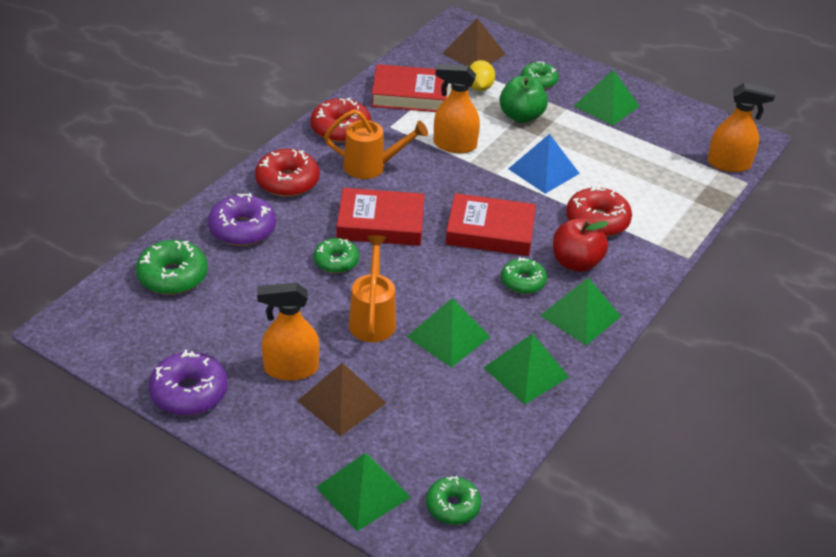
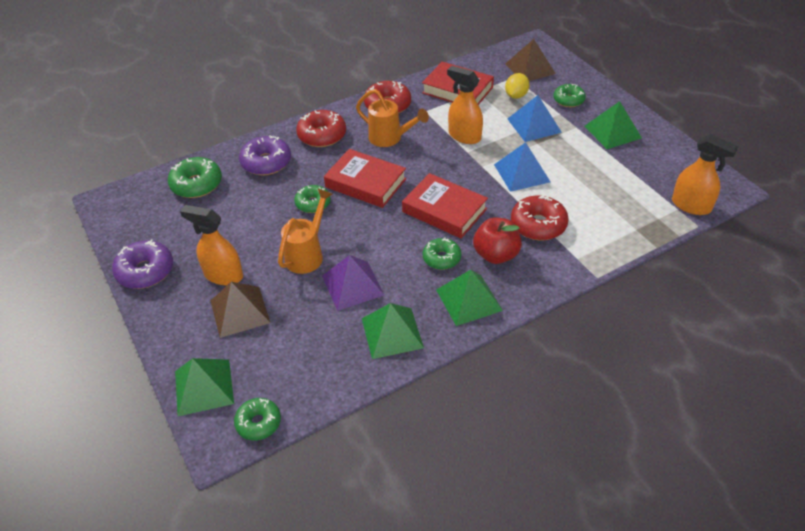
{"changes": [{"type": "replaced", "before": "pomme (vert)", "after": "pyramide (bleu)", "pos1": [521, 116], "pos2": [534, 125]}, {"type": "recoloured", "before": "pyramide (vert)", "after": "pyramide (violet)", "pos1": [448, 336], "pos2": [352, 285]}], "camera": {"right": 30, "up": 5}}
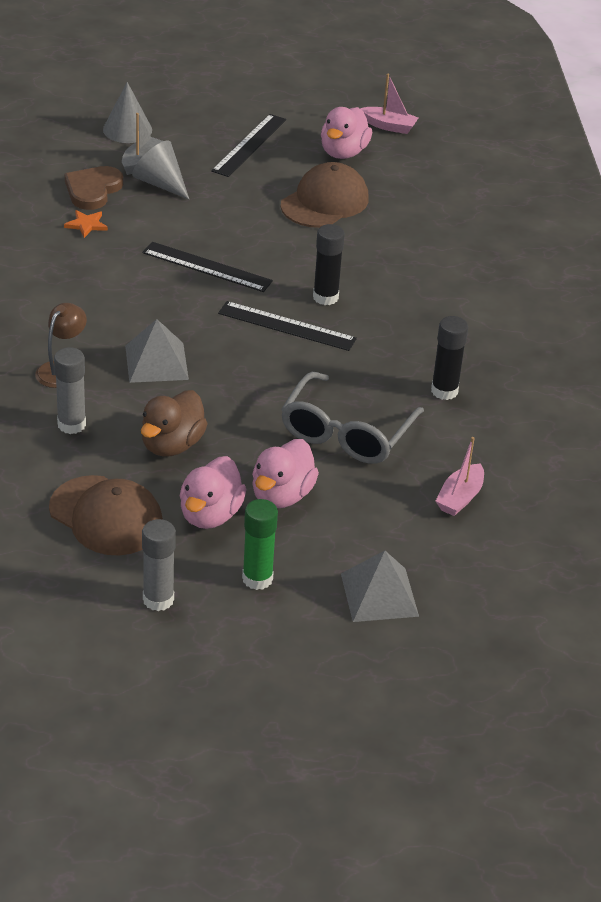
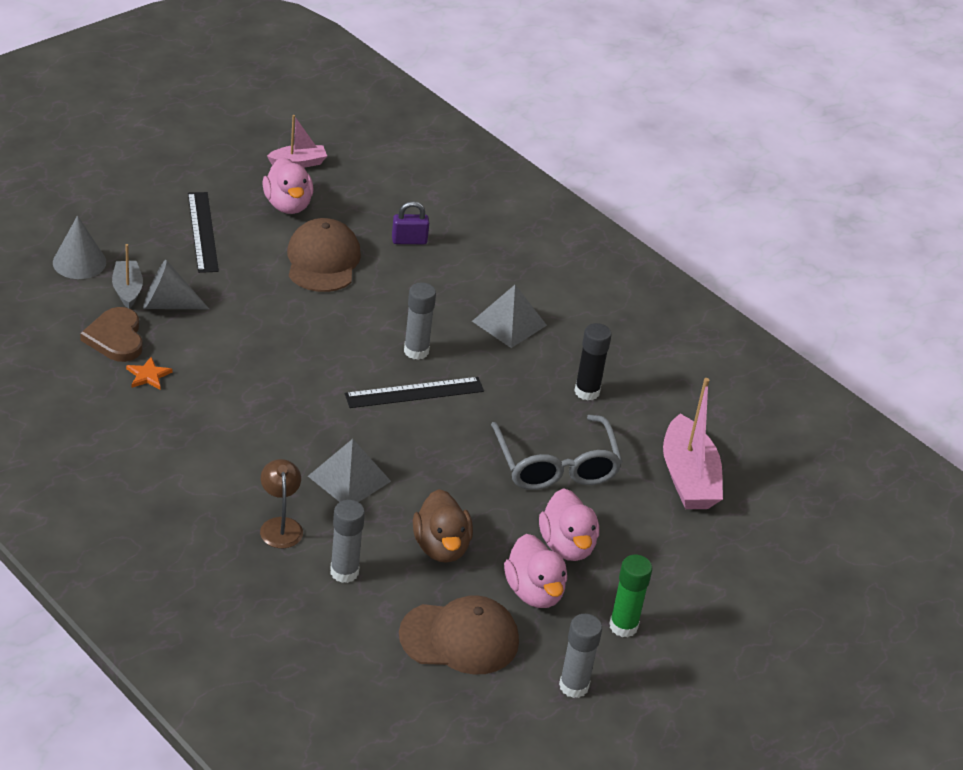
{"changes": [{"type": "removed", "before": "règle (noir)", "pos1": [207, 267]}, {"type": "added", "after": "cadenas (violet)", "pos2": [409, 240]}, {"type": "moved", "before": "pyramide (gris)", "pos1": [379, 594], "pos2": [509, 323]}, {"type": "recoloured", "before": "bâton de colle (noir)", "after": "bâton de colle (gris)", "pos1": [325, 297], "pos2": [416, 351]}, {"type": "resized", "before": "bateau (rose)", "pos1": [460, 498], "pos2": [688, 478], "scale": 1.76}], "camera": {"right": -40, "up": 0}}
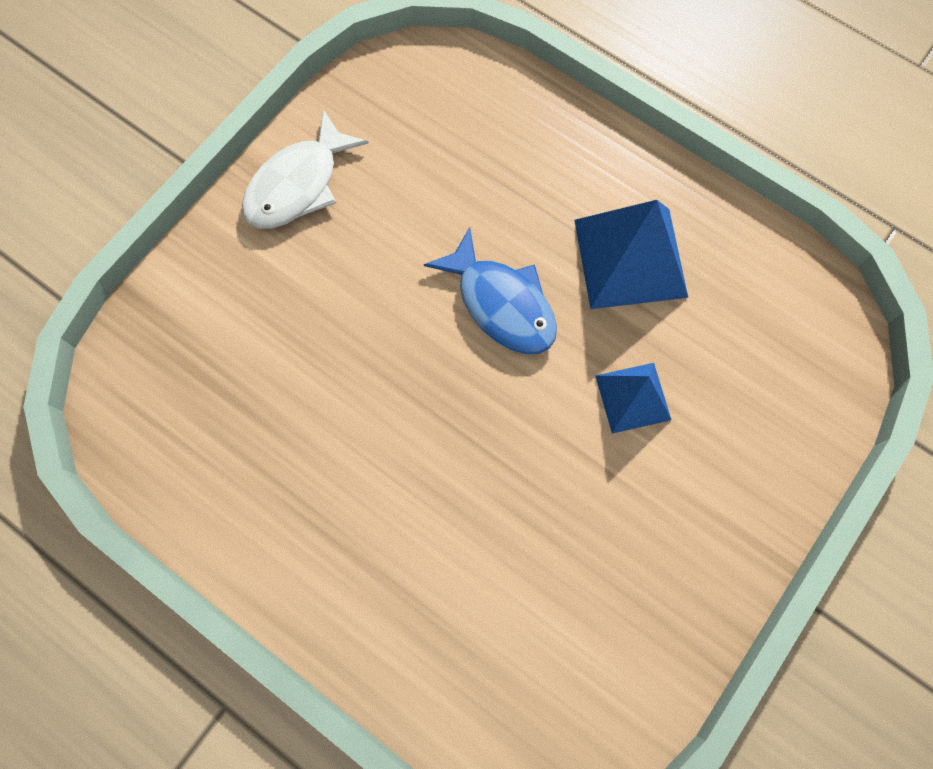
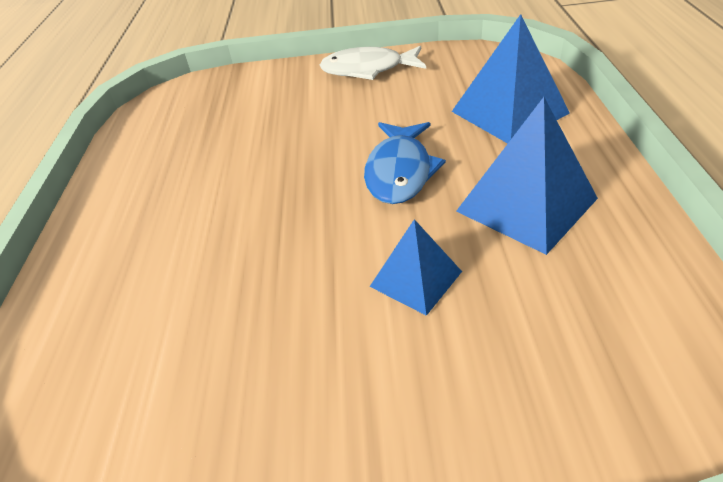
{"changes": [{"type": "added", "after": "pyramide (bleu)", "pos2": [509, 112]}], "camera": {"right": 55, "up": -30}}
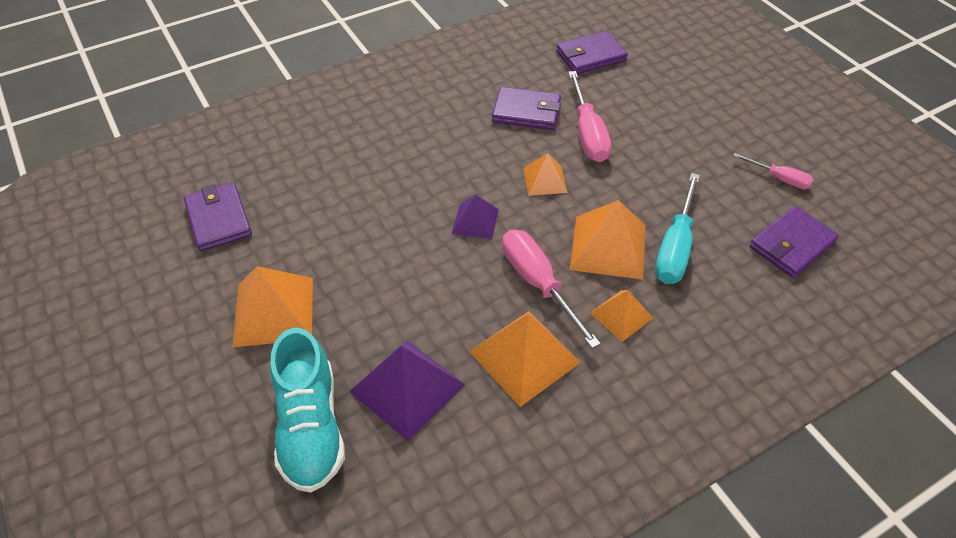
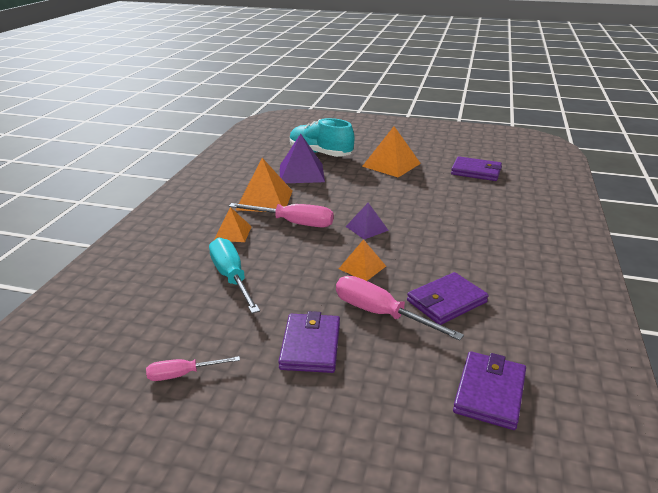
{"changes": [{"type": "removed", "before": "pyramide (orange)", "pos1": [608, 247]}, {"type": "moved", "before": "portefeuille (violet)", "pos1": [792, 245], "pos2": [310, 346]}], "camera": {"right": 135, "up": -20}}
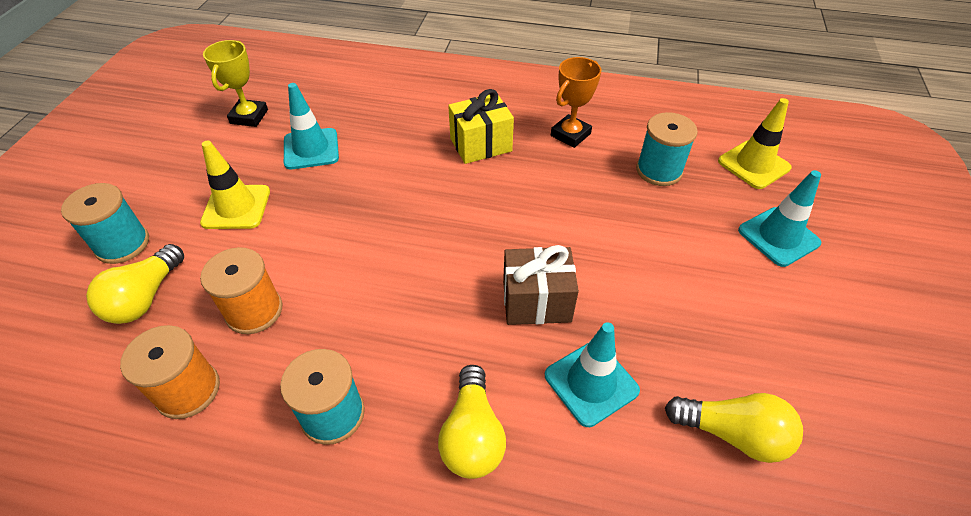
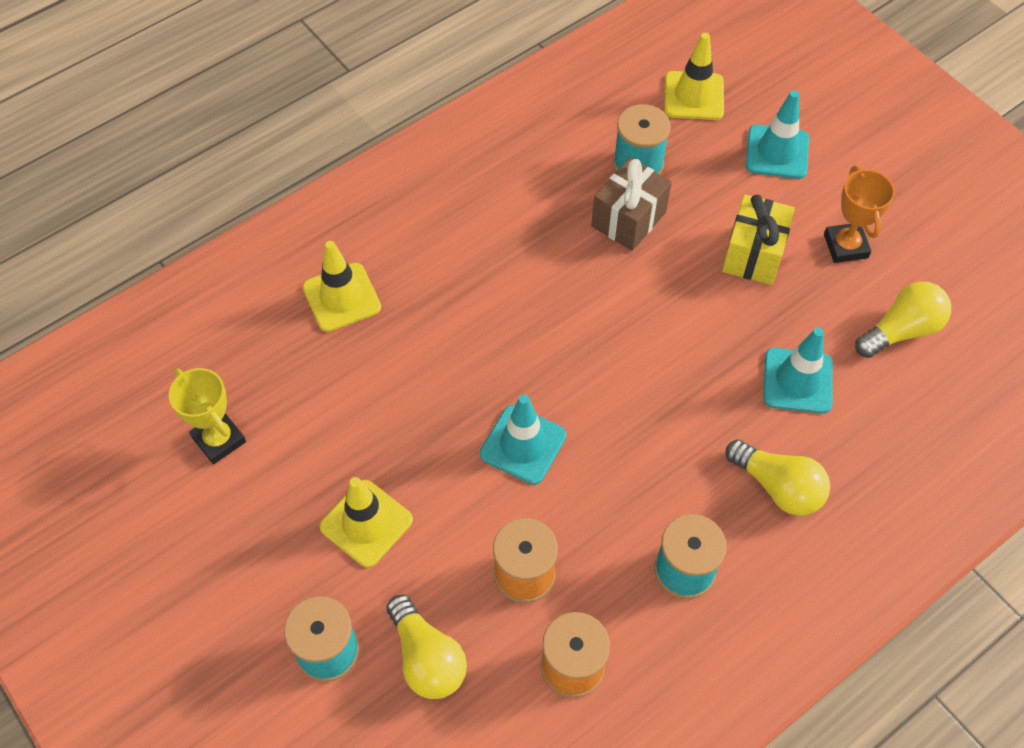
{"changes": [{"type": "added", "after": "cône de chantier (jaune)", "pos2": [342, 297]}, {"type": "moved", "before": "cône de chantier (turquoise)", "pos1": [311, 149], "pos2": [523, 445]}, {"type": "moved", "before": "cadeau (jaune)", "pos1": [481, 145], "pos2": [753, 254]}, {"type": "moved", "before": "cadeau (marron)", "pos1": [536, 301], "pos2": [628, 219]}, {"type": "moved", "before": "trophée (orange)", "pos1": [570, 134], "pos2": [845, 246]}], "camera": {"right": -50, "up": 10}}
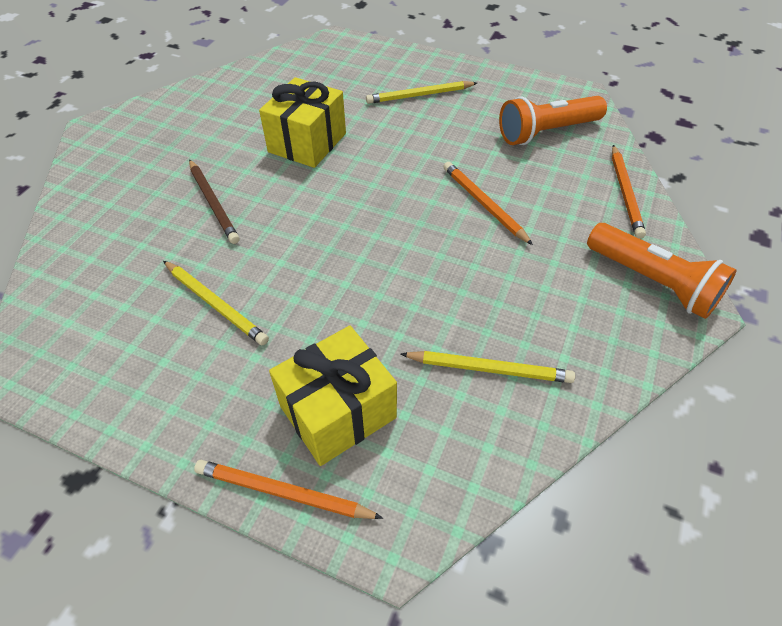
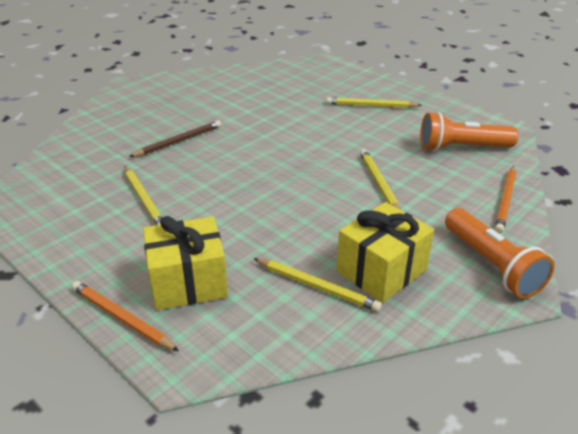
{"changes": [{"type": "moved", "before": "cadeau (jaune)", "pos1": [307, 143], "pos2": [381, 271]}, {"type": "recoloured", "before": "crayon (orange)", "after": "crayon (jaune)", "pos1": [484, 204], "pos2": [379, 183]}, {"type": "turned", "before": "crayon (marron)", "pos1": [213, 203], "pos2": [178, 141], "turn": -120}], "camera": {"right": 20, "up": -15}}
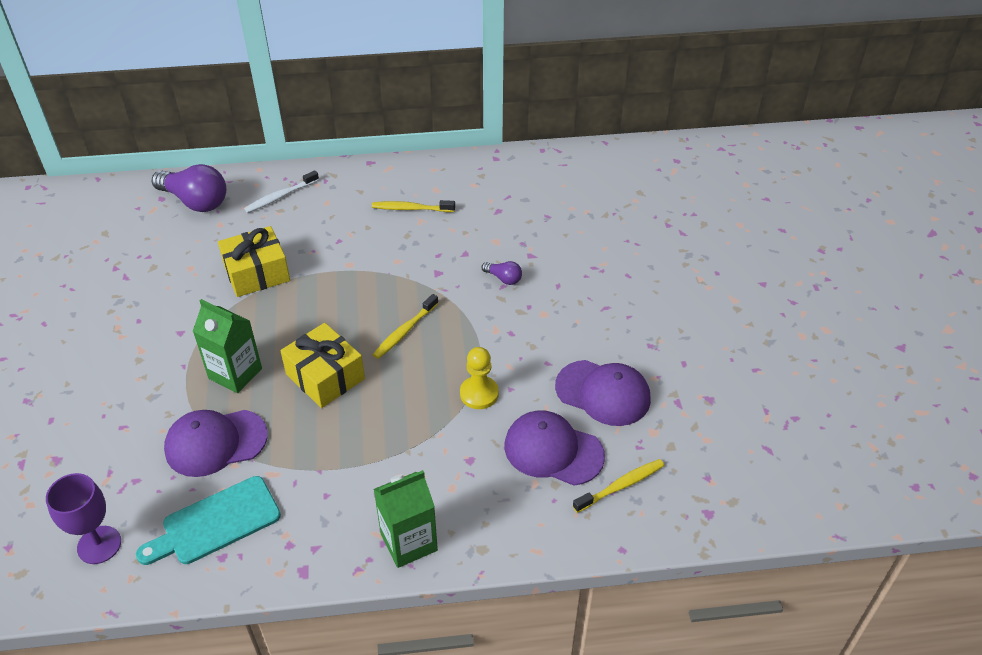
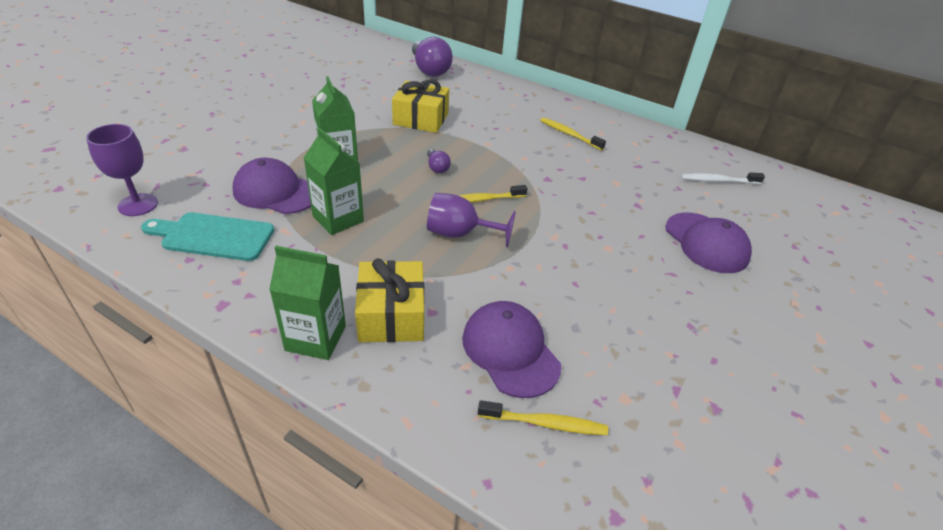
{"changes": [{"type": "removed", "before": "pion (jaune)", "pos1": [479, 394]}, {"type": "added", "after": "brique de lait (vert)", "pos2": [338, 219]}, {"type": "added", "after": "verre à pied (violet)", "pos2": [459, 234]}, {"type": "moved", "before": "brosse à dents (blanc)", "pos1": [280, 196], "pos2": [718, 181]}, {"type": "moved", "before": "cadeau (jaune)", "pos1": [325, 376], "pos2": [391, 315]}, {"type": "moved", "before": "ampoule (violet)", "pos1": [503, 278], "pos2": [437, 167]}, {"type": "moved", "before": "casquette (violet)", "pos1": [603, 393], "pos2": [706, 243]}], "camera": {"right": 35, "up": -5}}
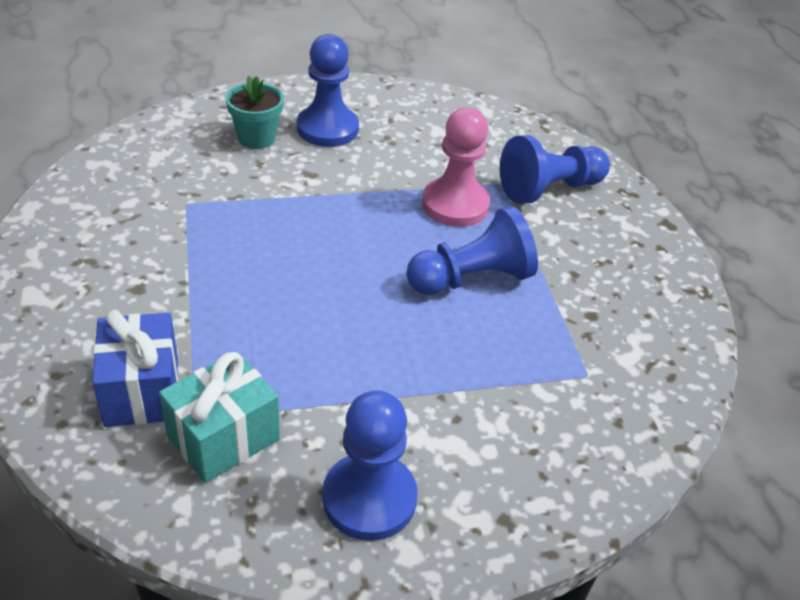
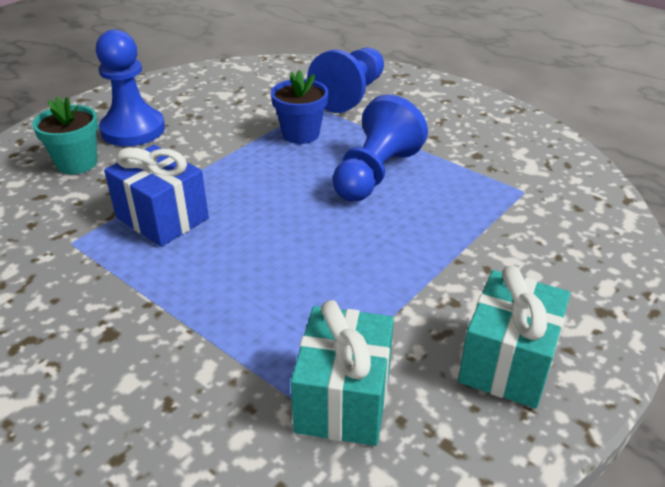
{"changes": [{"type": "moved", "before": "cadeau (bleu)", "pos1": [142, 391], "pos2": [162, 218]}, {"type": "replaced", "before": "pion (bleu)", "after": "cadeau (turquoise)", "pos1": [369, 498], "pos2": [507, 362]}, {"type": "replaced", "before": "pion (rose)", "after": "pot de fleurs (bleu)", "pos1": [455, 205], "pos2": [301, 134]}], "camera": {"right": -35, "up": -5}}
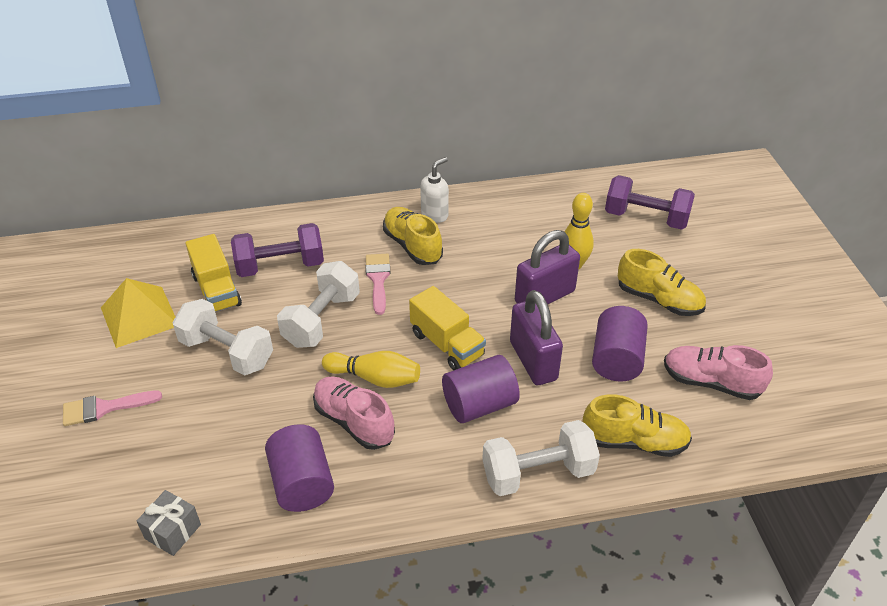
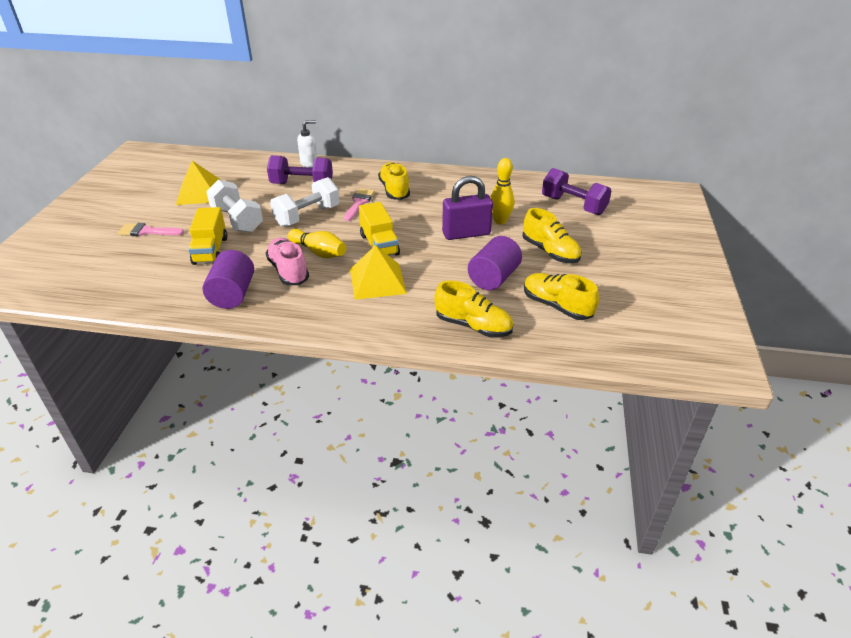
{"changes": [{"type": "removed", "before": "cadeau (gris)", "pos1": [173, 531]}, {"type": "removed", "before": "haltère (blanc)", "pos1": [538, 473]}, {"type": "removed", "before": "cadenas (violet)", "pos1": [533, 361]}, {"type": "moved", "before": "camion (jaune)", "pos1": [216, 290], "pos2": [210, 250]}, {"type": "moved", "before": "distributeur de savon (blanc)", "pos1": [435, 215], "pos2": [309, 163]}, {"type": "replaced", "before": "cylindre (violet)", "after": "pyramide (jaune)", "pos1": [479, 405], "pos2": [377, 281]}, {"type": "recoloured", "before": "chaussure (rose)", "after": "chaussure (jaune)", "pos1": [711, 382], "pos2": [556, 306]}], "camera": {"right": 20, "up": -5}}
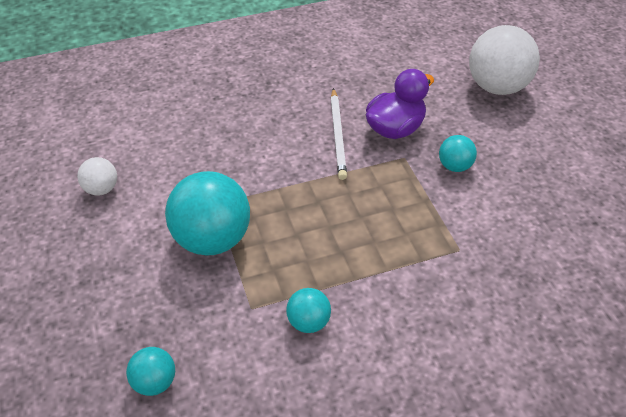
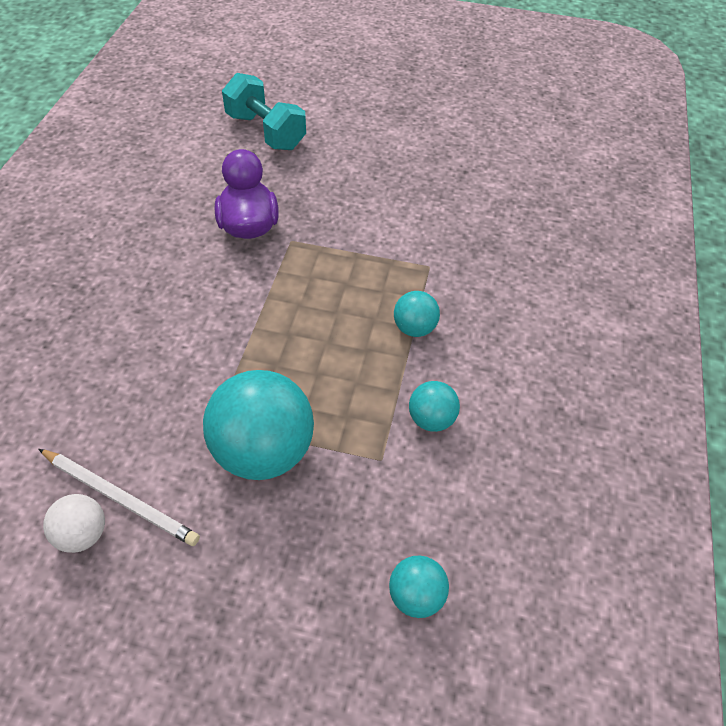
{"changes": [{"type": "moved", "before": "crayon (blanc)", "pos1": [338, 135], "pos2": [119, 498]}, {"type": "moved", "before": "balle (turquoise)", "pos1": [454, 166], "pos2": [414, 328]}, {"type": "replaced", "before": "balle (blanc)", "after": "haltère (turquoise)", "pos1": [497, 87], "pos2": [266, 132]}], "camera": {"right": -60, "up": 5}}
